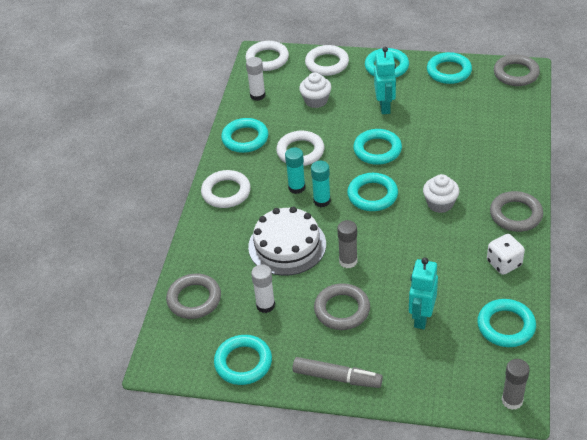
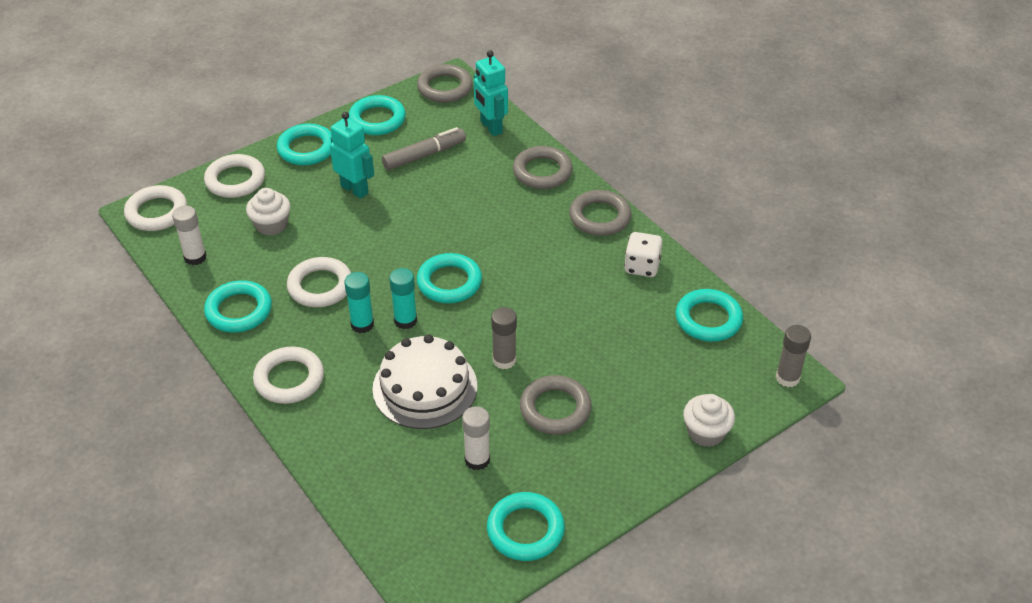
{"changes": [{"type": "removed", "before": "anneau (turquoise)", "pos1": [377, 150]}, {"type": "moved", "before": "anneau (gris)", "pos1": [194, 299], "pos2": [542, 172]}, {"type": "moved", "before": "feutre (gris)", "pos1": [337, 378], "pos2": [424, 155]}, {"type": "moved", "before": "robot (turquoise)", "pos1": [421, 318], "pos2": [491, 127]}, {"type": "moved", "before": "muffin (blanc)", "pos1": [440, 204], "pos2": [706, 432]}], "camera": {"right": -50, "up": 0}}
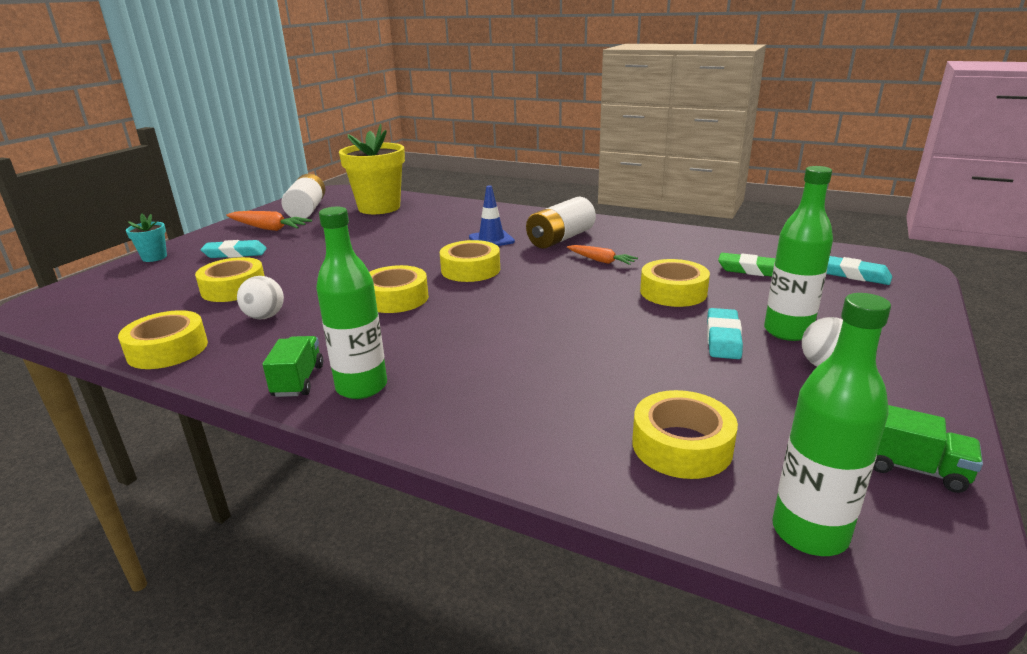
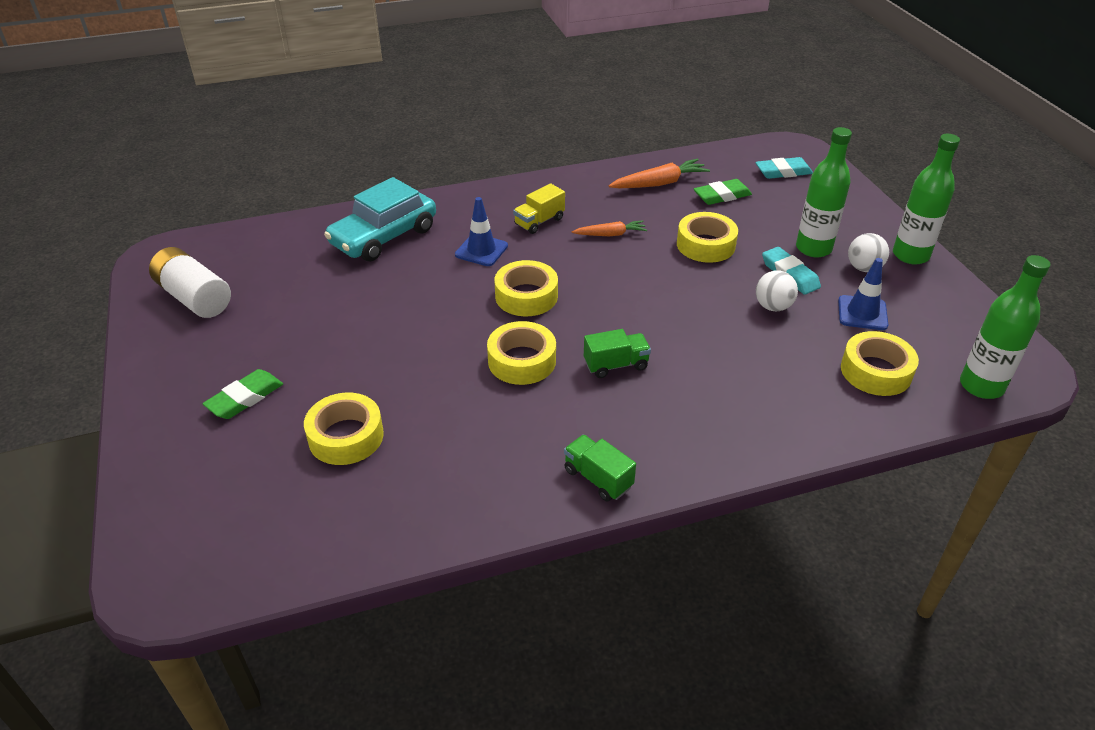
{"changes": [{"type": "removed", "before": "ruban adhésif (jaune)", "pos1": [167, 349]}, {"type": "removed", "before": "pot de fleurs (turquoise)", "pos1": [154, 257]}, {"type": "removed", "before": "pot de fleurs (jaune)", "pos1": [379, 208]}, {"type": "added", "after": "voiture (turquoise)", "pos2": [384, 236]}, {"type": "added", "after": "cône de chantier (bleu)", "pos2": [862, 313]}, {"type": "moved", "before": "carotte (orange)", "pos1": [268, 228], "pos2": [659, 183]}, {"type": "moved", "before": "balle (blanc)", "pos1": [265, 317], "pos2": [773, 306]}, {"type": "moved", "before": "bouteille (vert)", "pos1": [361, 387], "pos2": [910, 255]}, {"type": "moved", "before": "camion (vert)", "pos1": [913, 468], "pos2": [616, 365]}, {"type": "replaced", "before": "pile (blanc)", "after": "camion (jaune)", "pos1": [561, 239], "pos2": [539, 222]}, {"type": "recoloured", "before": "gomme (turquoise)", "after": "gomme (vert)", "pos1": [235, 253], "pos2": [245, 398]}], "camera": {"right": -45, "up": 15}}
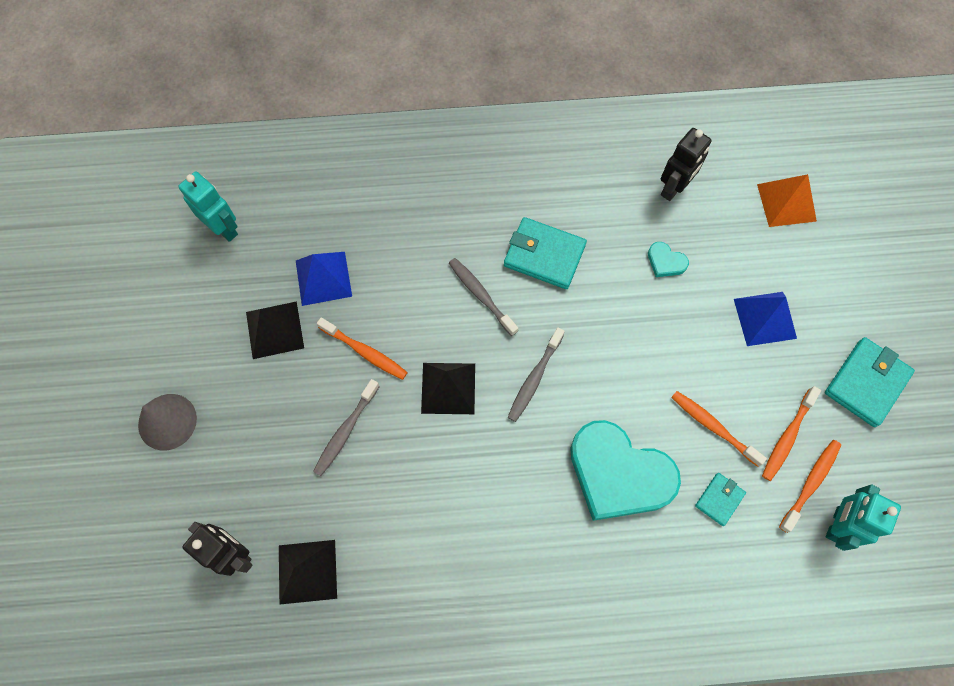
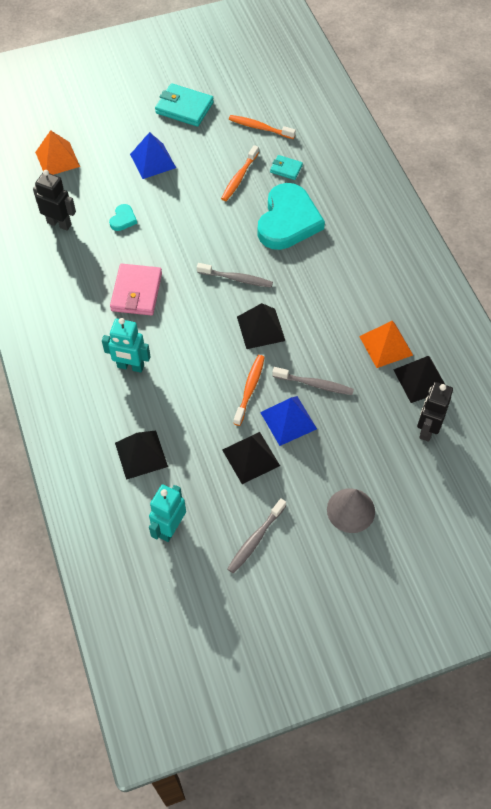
{"changes": [{"type": "removed", "before": "brosse à dents (orange)", "pos1": [787, 437]}, {"type": "added", "after": "pyramide (noir)", "pos2": [141, 454]}, {"type": "added", "after": "pyramide (orange)", "pos2": [386, 345]}, {"type": "moved", "before": "pyramide (bleu)", "pos1": [323, 278], "pos2": [288, 420]}, {"type": "moved", "before": "brosse à dents (gris)", "pos1": [481, 295], "pos2": [255, 539]}, {"type": "moved", "before": "robot (turquoise)", "pos1": [836, 524], "pos2": [130, 366]}, {"type": "recoloured", "before": "portefeuille (turquoise)", "after": "portefeuille (rose)", "pos1": [544, 255], "pos2": [136, 292]}], "camera": {"right": -105, "up": -10}}
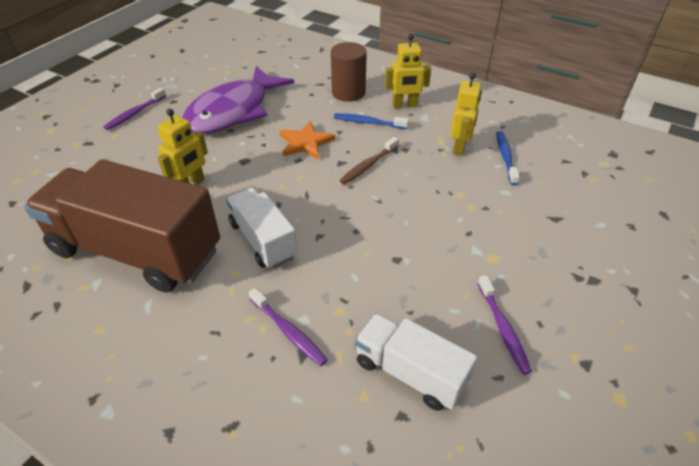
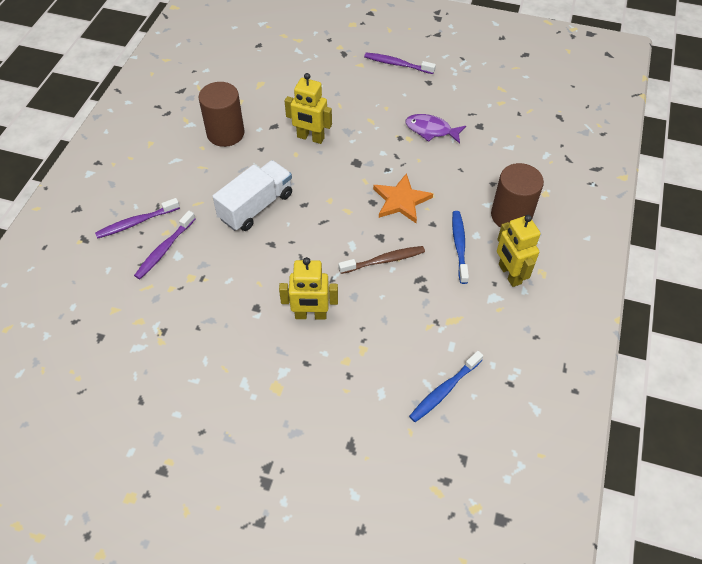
{"changes": [{"type": "removed", "before": "camion (blanc)", "pos1": [410, 372]}, {"type": "moved", "before": "robot (jaune)", "pos1": [459, 147], "pos2": [310, 315]}, {"type": "moved", "before": "brosse à dents (violet)", "pos1": [503, 328], "pos2": [137, 222]}, {"type": "replaced", "before": "camion (marron)", "after": "cylindre (marron)", "pos1": [136, 251], "pos2": [225, 133]}, {"type": "turned", "before": "brosse à dents (marron)", "pos1": [368, 165], "pos2": [383, 260], "turn": 135}, {"type": "turned", "before": "brosse à dents (bleu)", "pos1": [505, 157], "pos2": [444, 390], "turn": 150}, {"type": "resized", "before": "poisson (violet)", "pos1": [233, 111], "pos2": [431, 130], "scale": 0.44}], "camera": {"right": 75, "up": 10}}
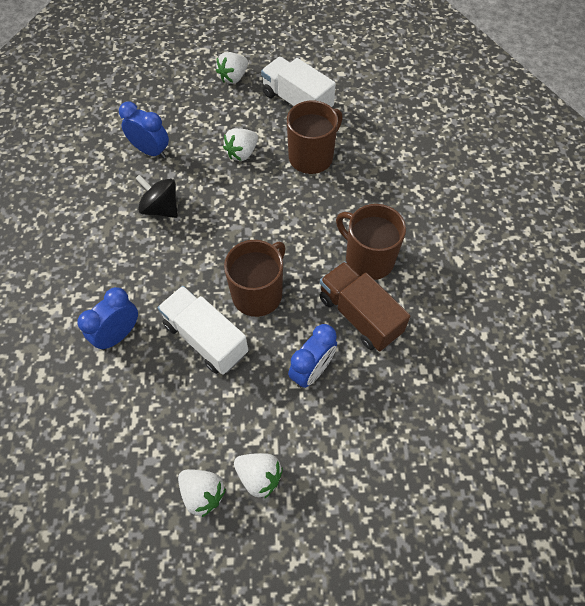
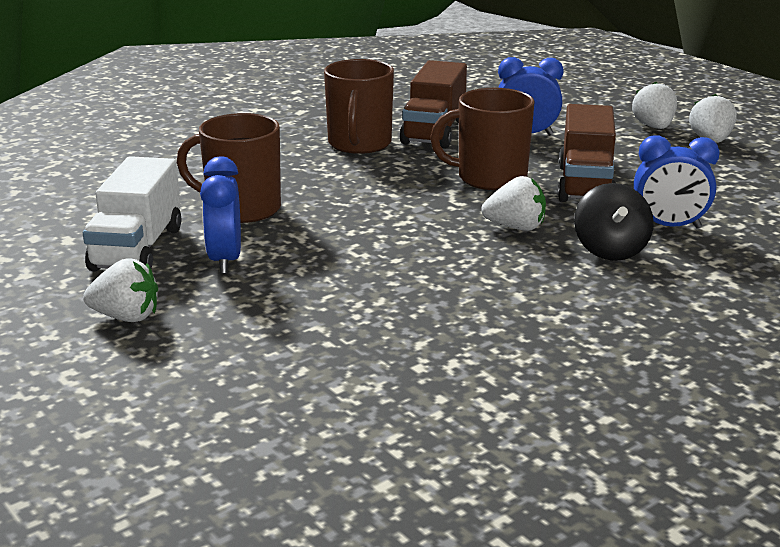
{"changes": [{"type": "moved", "before": "réveil (bleu)", "pos1": [151, 151], "pos2": [225, 260]}, {"type": "moved", "before": "toupie (noir)", "pos1": [161, 208], "pos2": [610, 250]}, {"type": "moved", "before": "fraise (blanc)", "pos1": [242, 153], "pos2": [515, 227]}, {"type": "recoloured", "before": "camion (blanc)", "after": "camion (marron)", "pos1": [206, 338], "pos2": [585, 184]}], "camera": {"right": -125, "up": -35}}
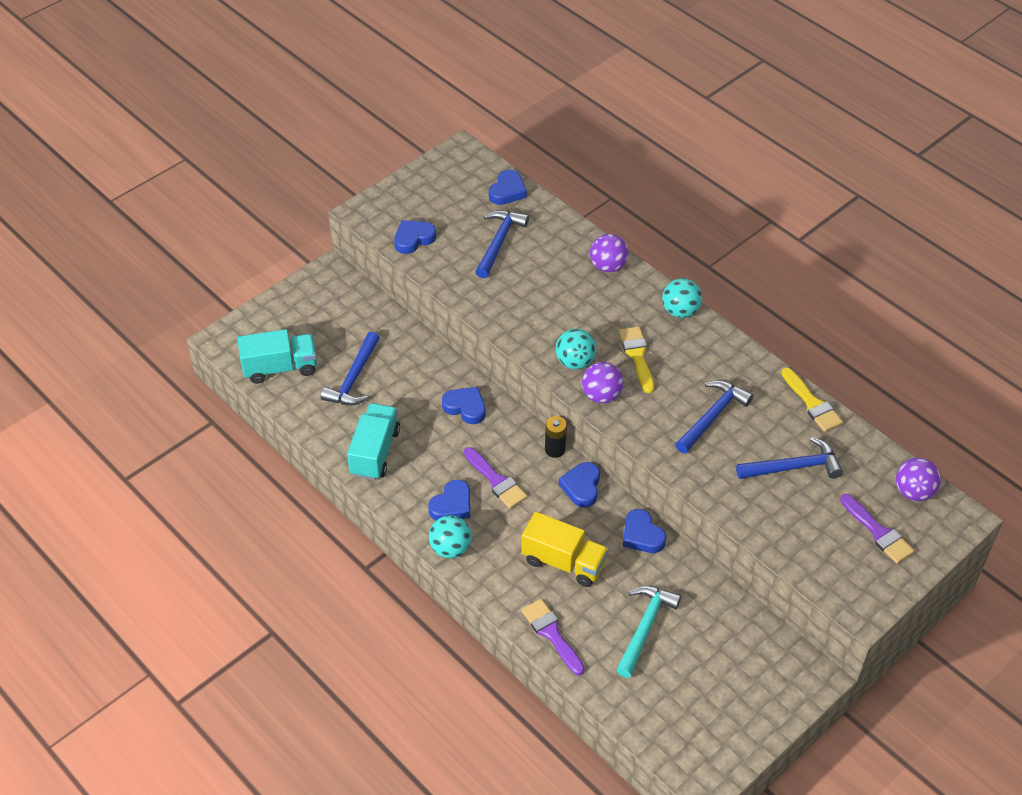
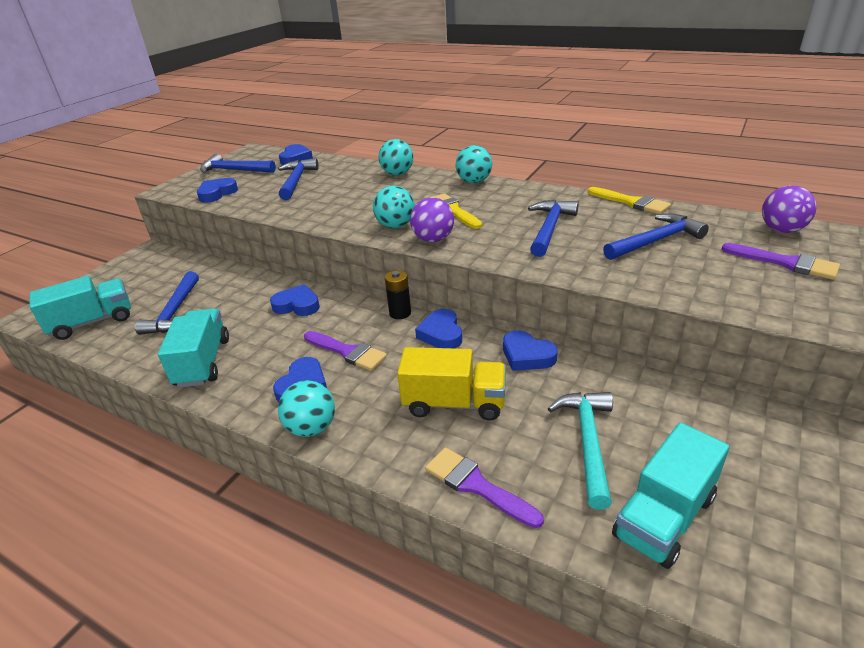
{"changes": [{"type": "added", "after": "marteau (bleu)", "pos2": [234, 170]}, {"type": "added", "after": "camion (turquoise)", "pos2": [664, 516]}, {"type": "recoloured", "before": "balle (violet)", "after": "balle (turquoise)", "pos1": [608, 266], "pos2": [397, 174]}], "camera": {"right": -15, "up": -15}}
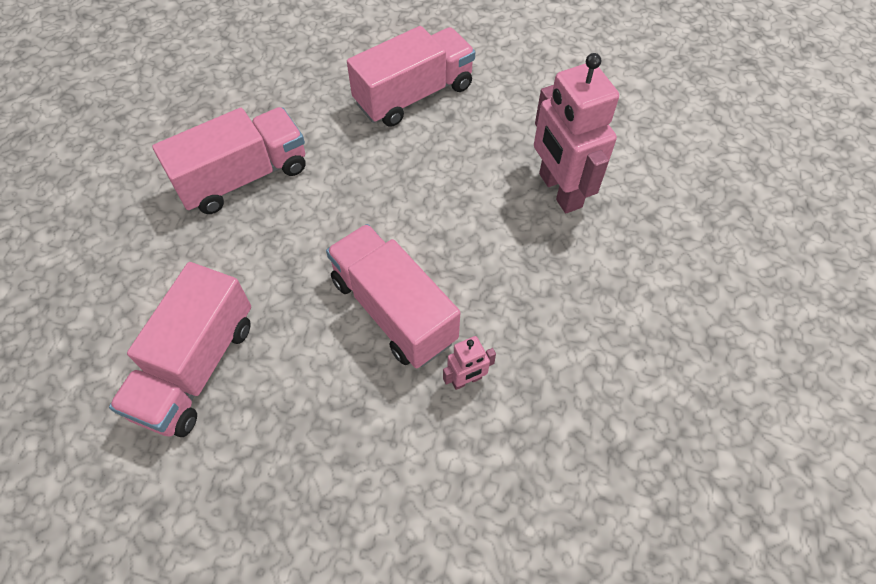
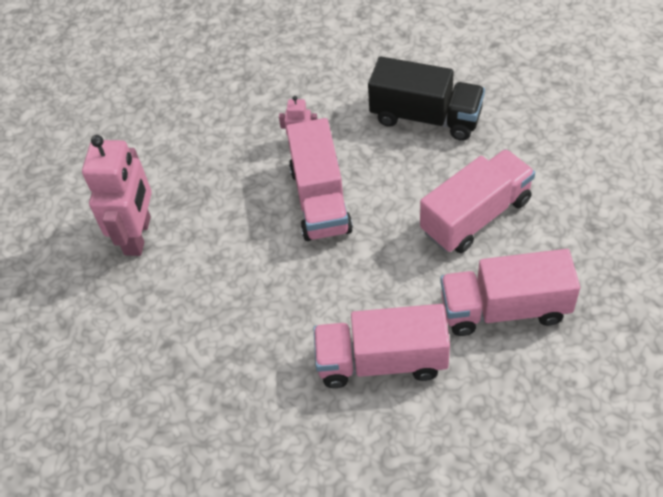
{"changes": [{"type": "added", "after": "camion (noir)", "pos2": [426, 117]}, {"type": "moved", "before": "camion (rose)", "pos1": [414, 95], "pos2": [504, 308]}], "camera": {"right": -145, "up": -5}}
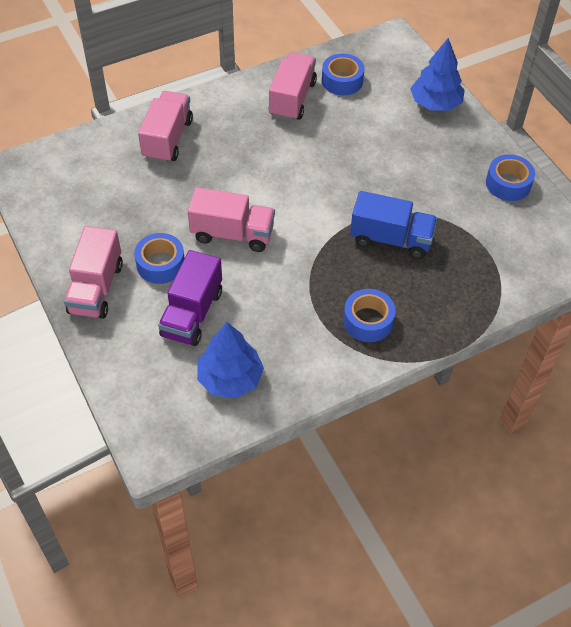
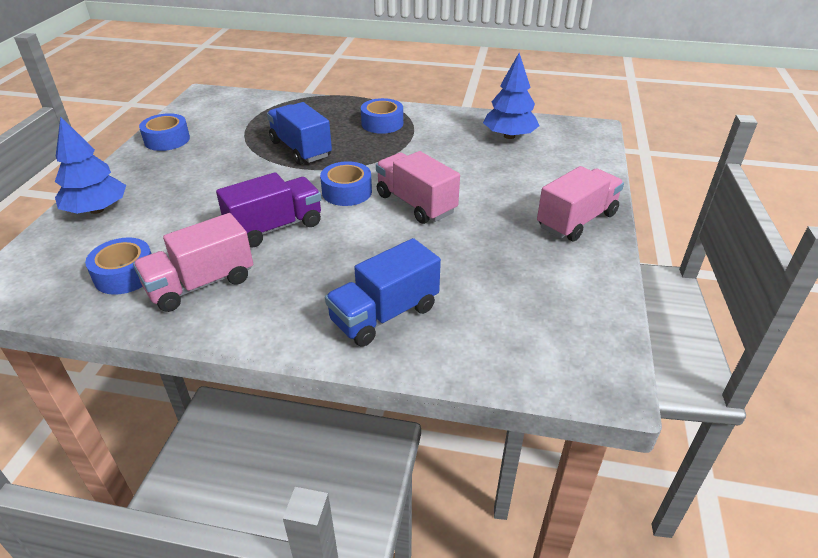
{"changes": [{"type": "moved", "before": "ruban adhésif (bleu)", "pos1": [160, 264], "pos2": [347, 192]}, {"type": "moved", "before": "camion (violet)", "pos1": [192, 313], "pos2": [275, 227]}, {"type": "recoloured", "before": "camion (rose)", "after": "camion (bleu)", "pos1": [167, 139], "pos2": [384, 314]}], "camera": {"right": -140, "up": -15}}
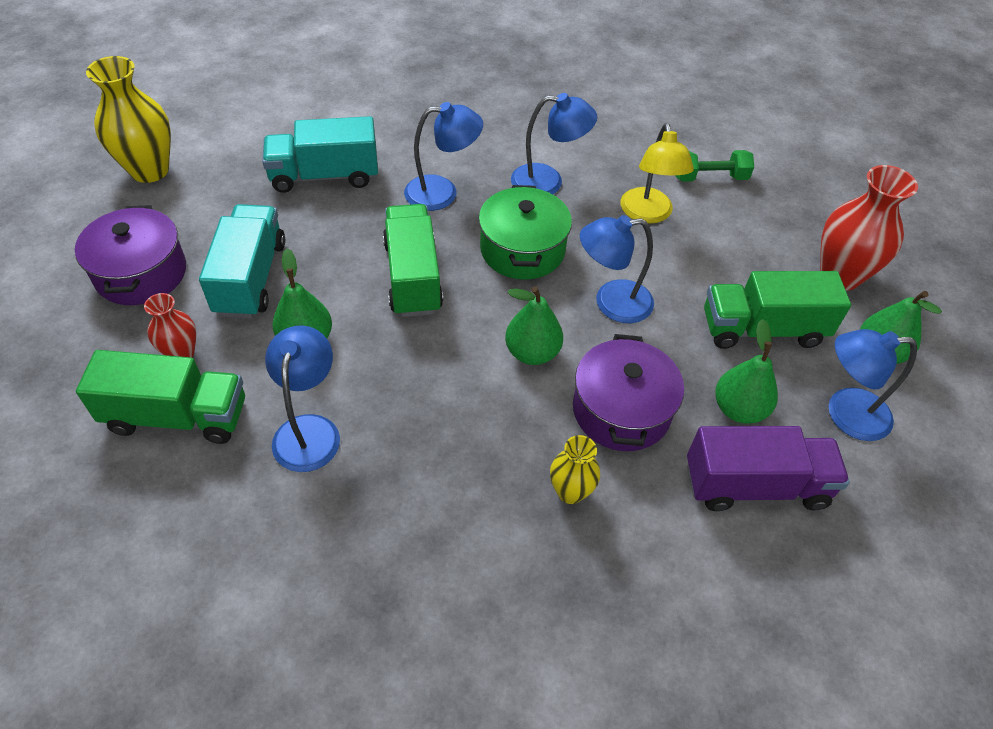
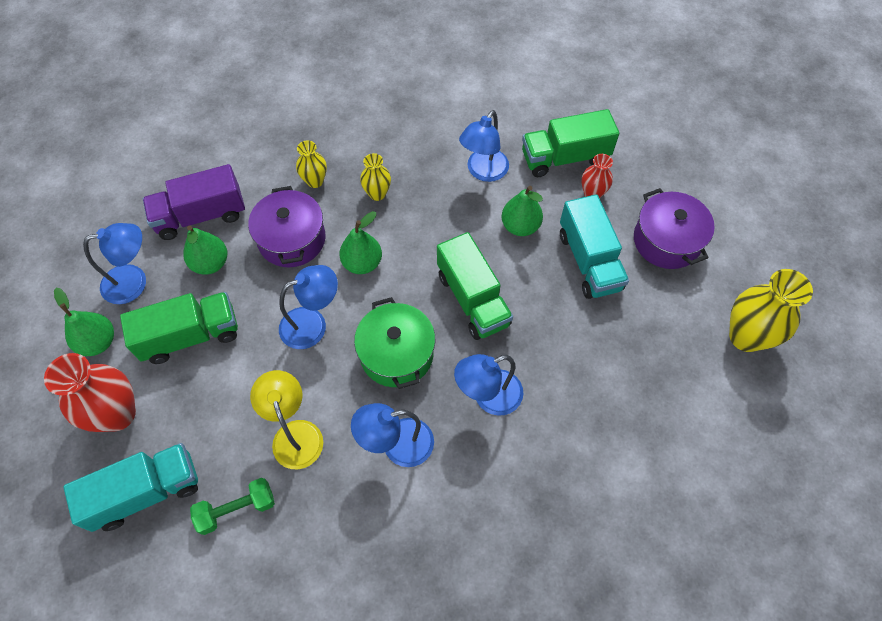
{"changes": [{"type": "added", "after": "vase (jaune)", "pos2": [377, 194]}, {"type": "moved", "before": "camion (turquoise)", "pos1": [324, 176], "pos2": [146, 492]}, {"type": "turned", "before": "lampe (bleu)", "pos1": [309, 430], "pos2": [483, 172], "turn": 45}], "camera": {"right": 165, "up": 10}}
